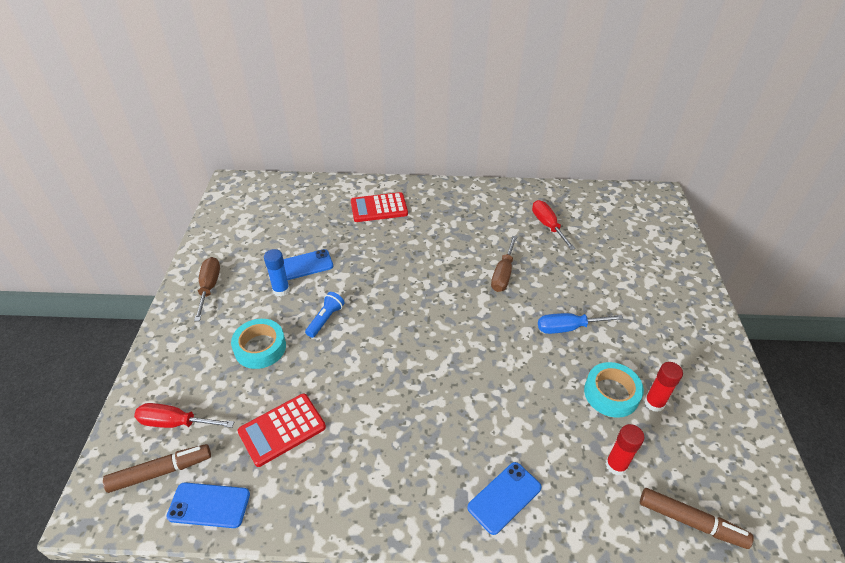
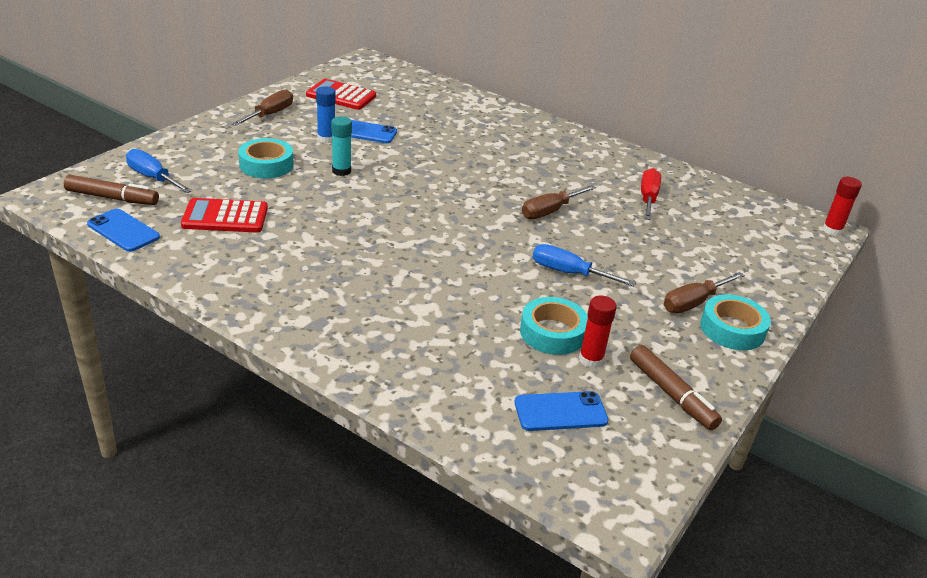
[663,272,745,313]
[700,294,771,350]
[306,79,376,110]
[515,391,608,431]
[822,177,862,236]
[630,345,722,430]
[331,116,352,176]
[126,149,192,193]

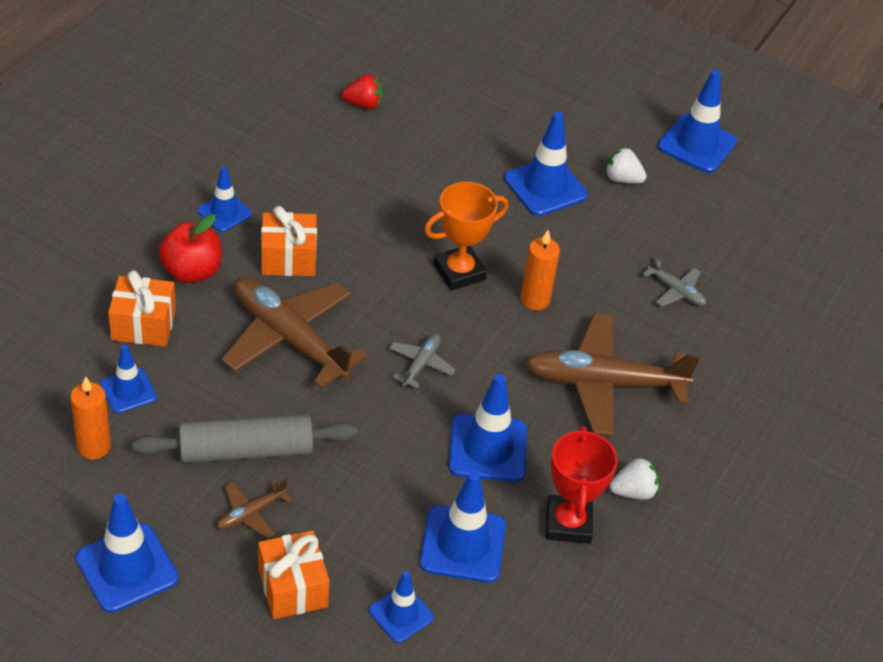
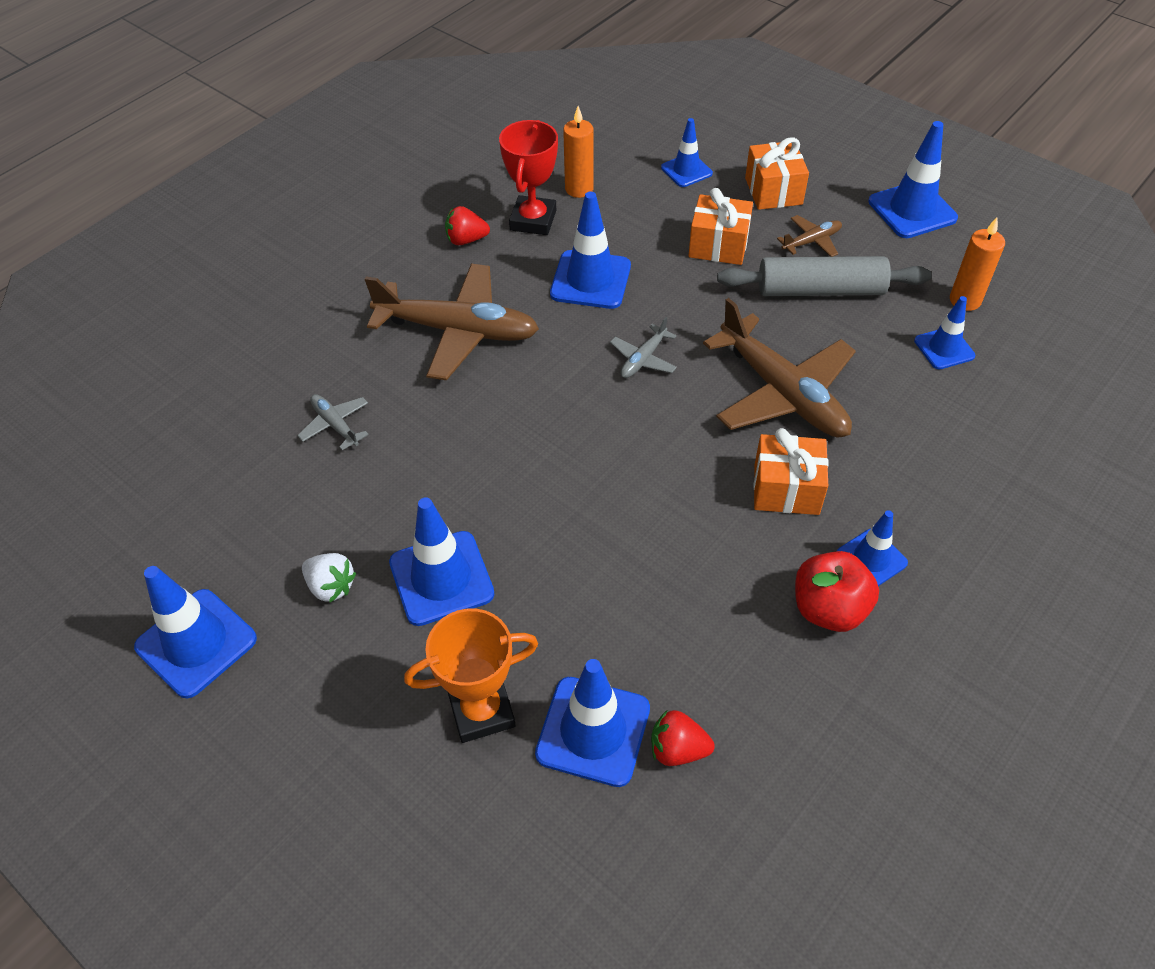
[689,188,753,265]
[795,551,879,632]
[535,659,650,787]
[404,609,538,743]
[563,106,593,198]
[445,206,490,245]

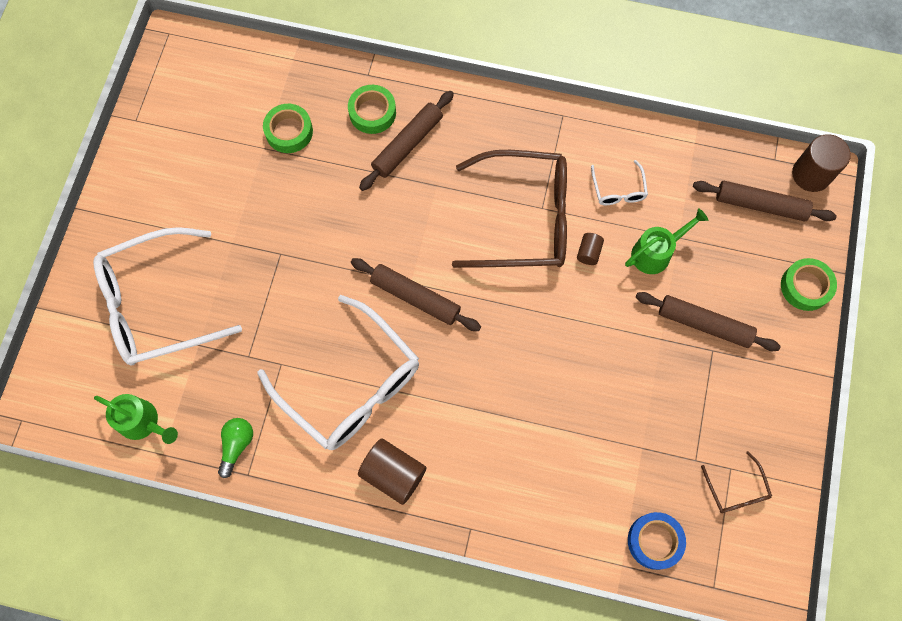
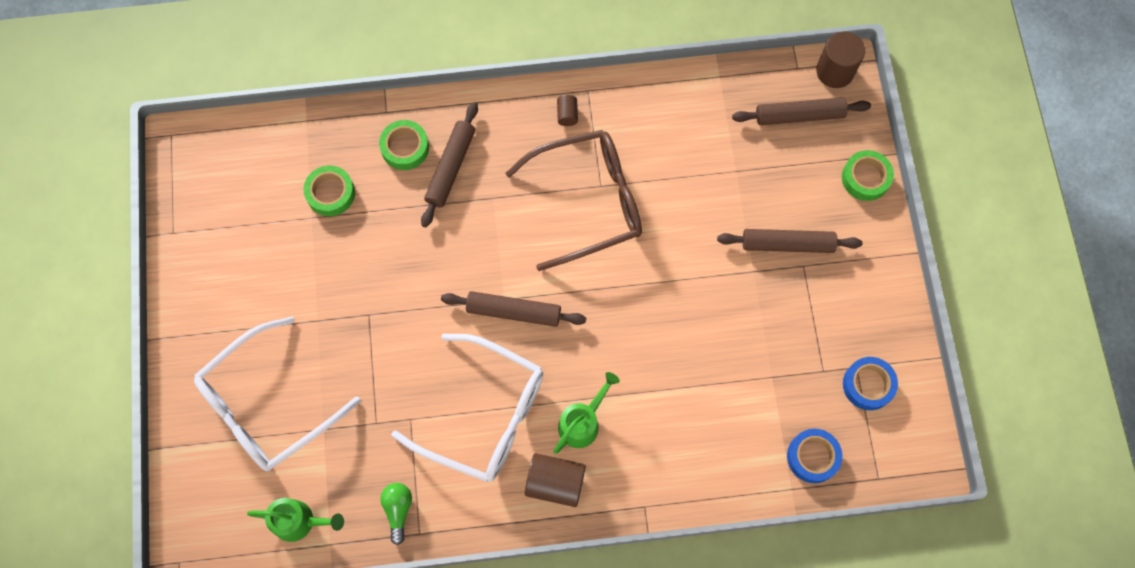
[591,160,648,205] (first image)
[557,95,578,126]
[553,372,620,454]
[843,357,898,410]

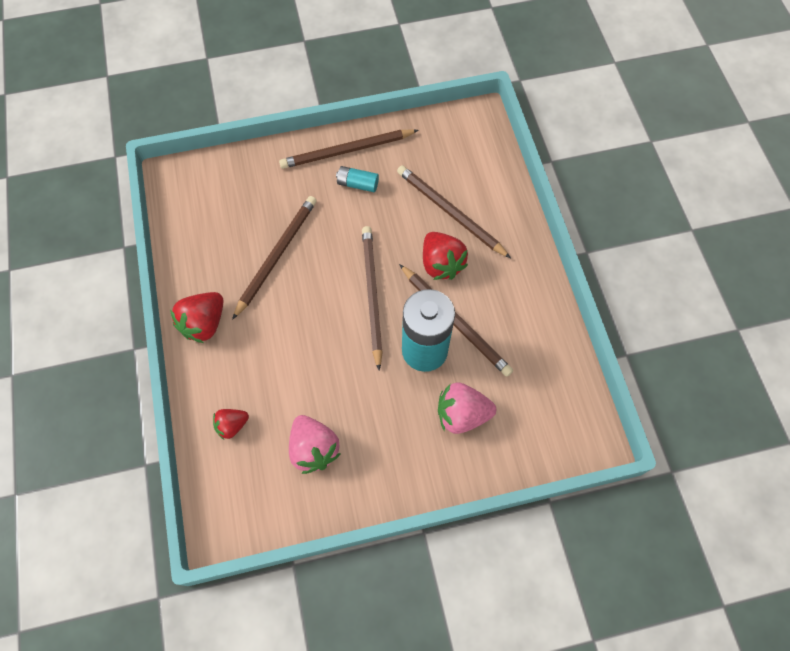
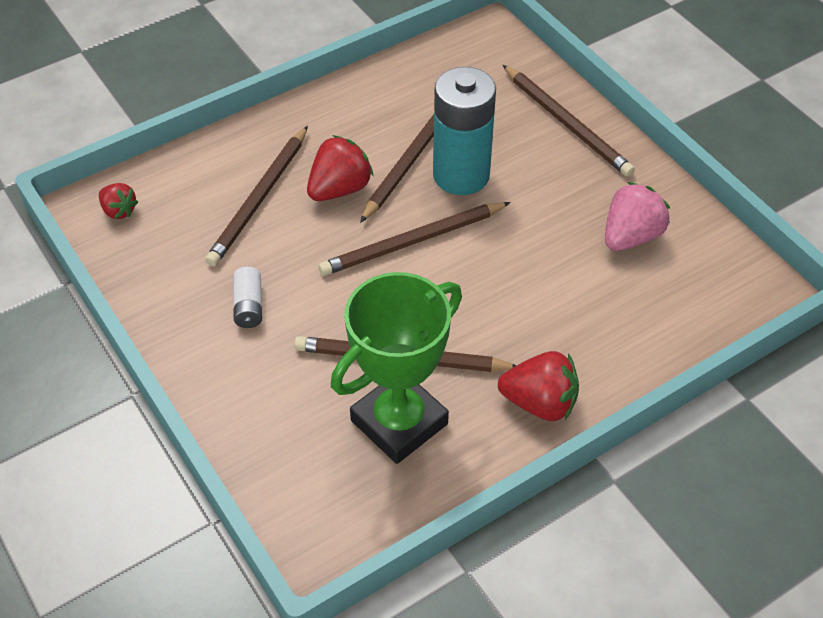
[438,382,496,434] (first image)
[331,272,462,464]
[99,183,138,219]
[503,65,635,177]
[233,267,262,328]

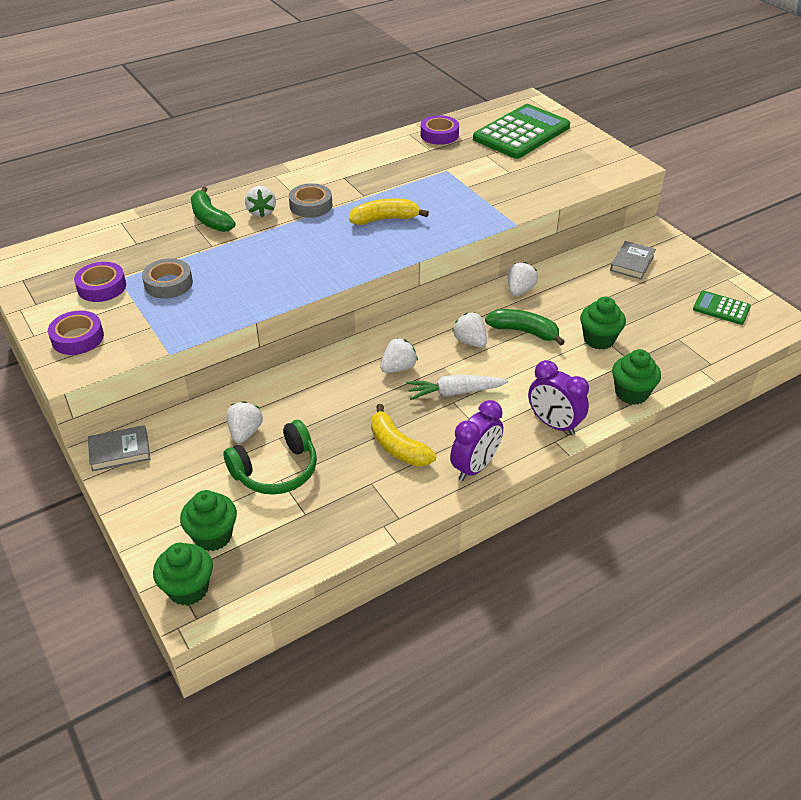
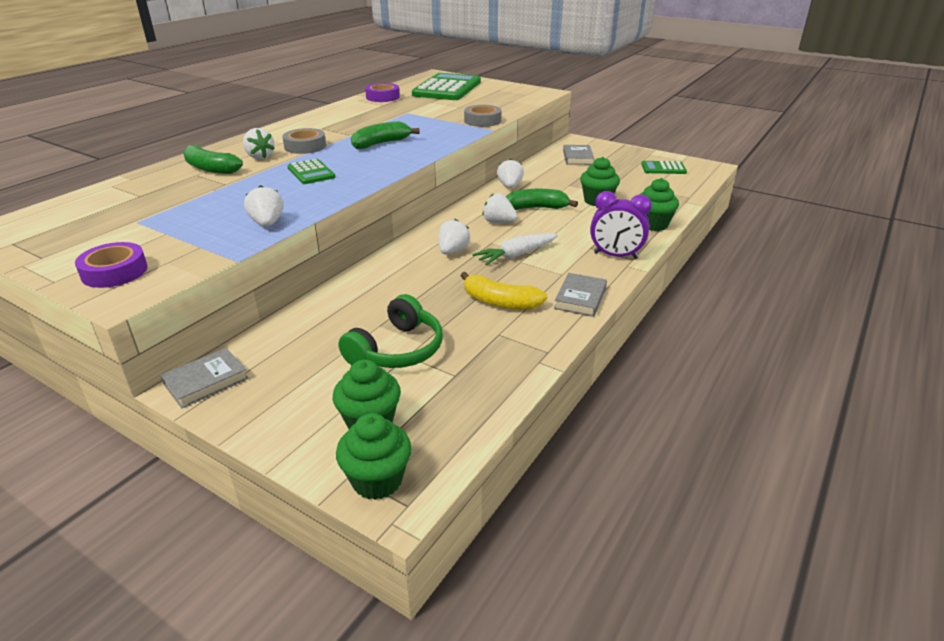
[74,262,126,302] (first image)
[287,159,336,184]
[464,105,501,127]
[244,185,284,227]
[554,273,607,317]
[351,121,419,149]

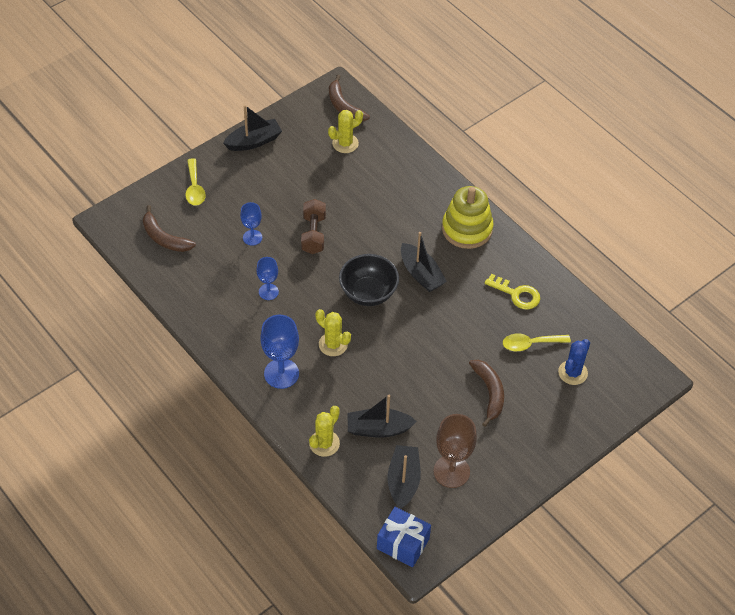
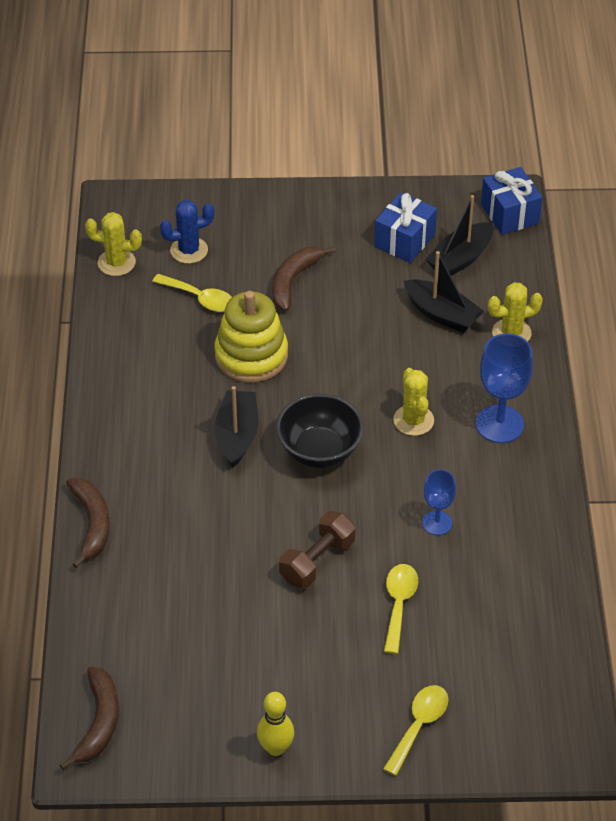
[485,274,540,310] (first image)
[66,478,110,569]
[85,212,142,276]
[214,291,288,383]
[257,692,294,756]
[384,564,418,654]
[374,192,437,263]

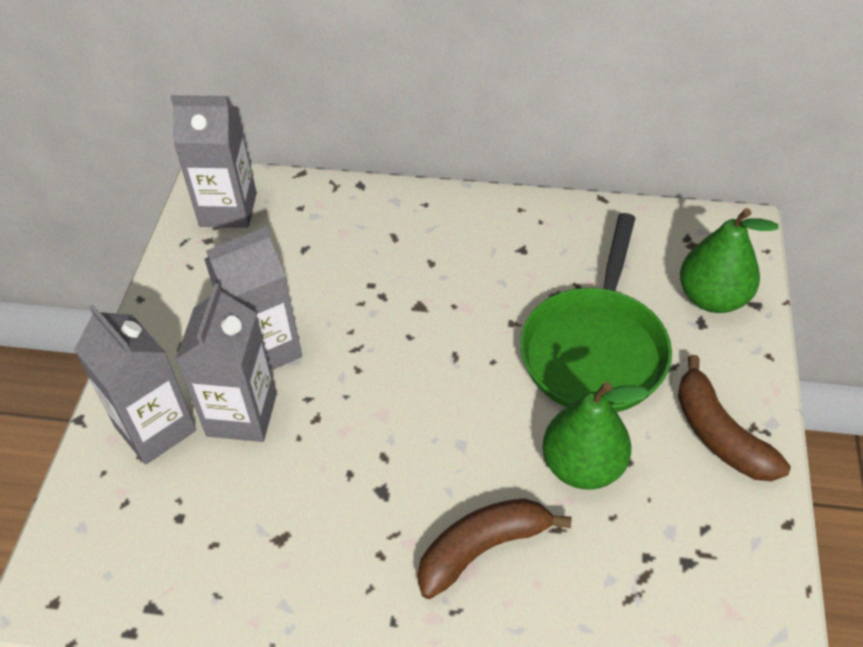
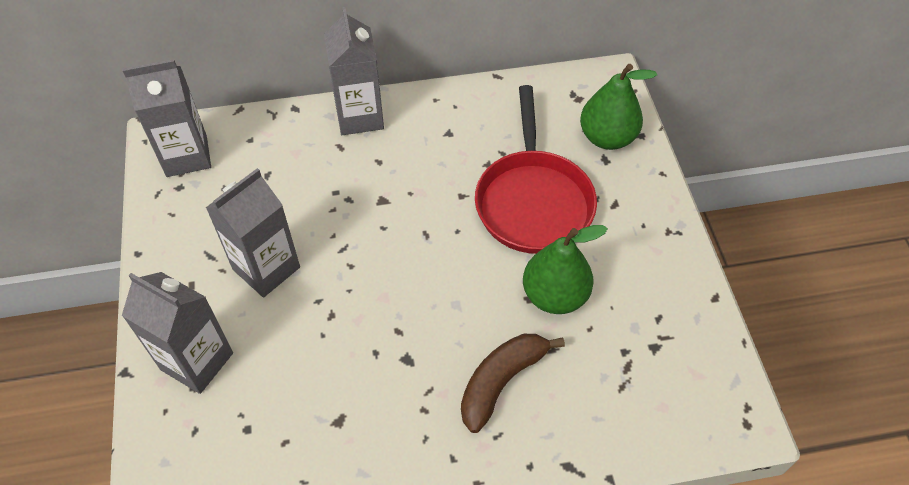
[678,355,791,481] (first image)
[324,7,384,135]
[475,85,597,254]

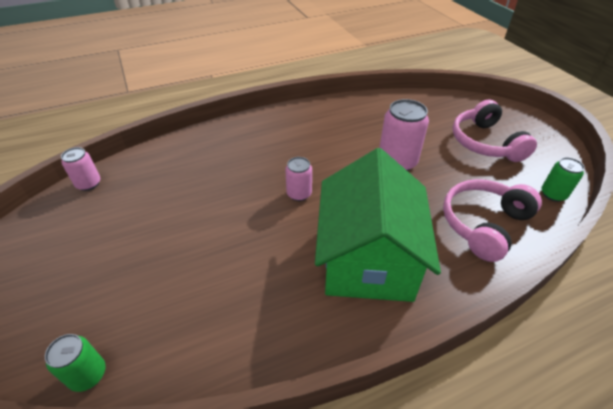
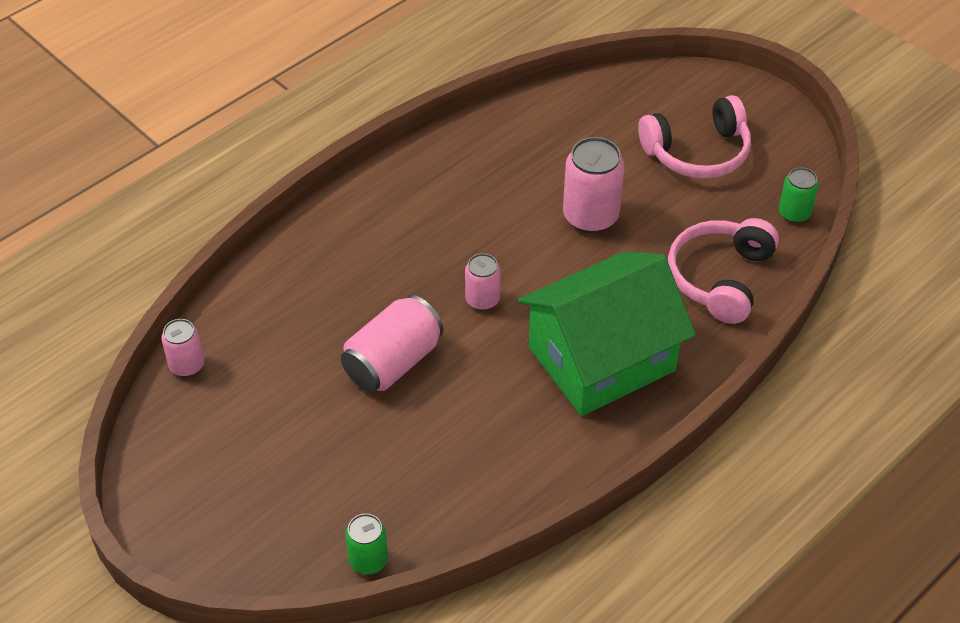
[341,295,444,392]
[518,251,696,416]
[638,95,751,179]

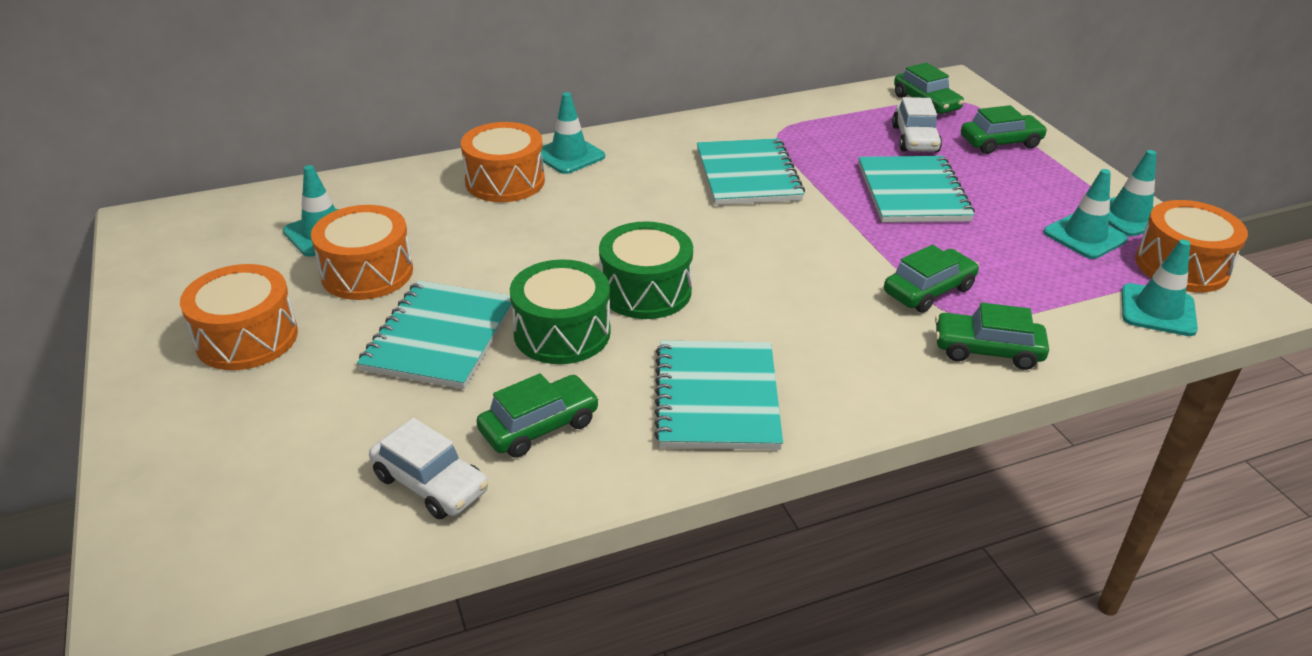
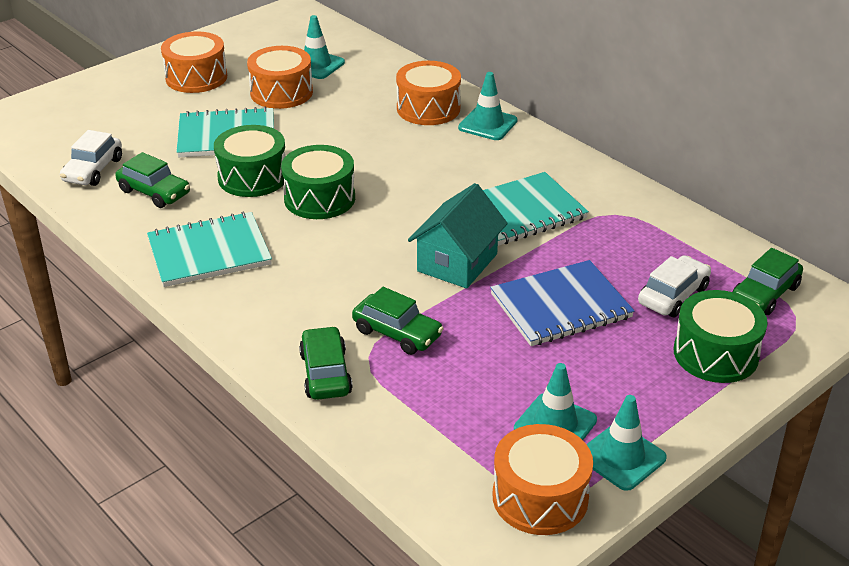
[1122,239,1198,336] (first image)
[408,183,508,289]
[674,290,768,383]
[490,260,635,346]
[638,255,711,317]

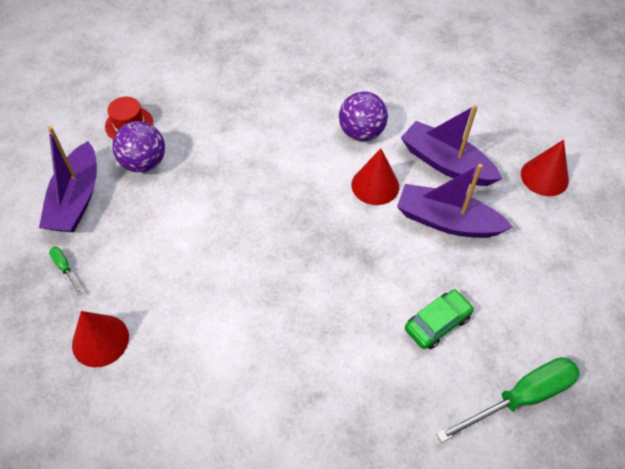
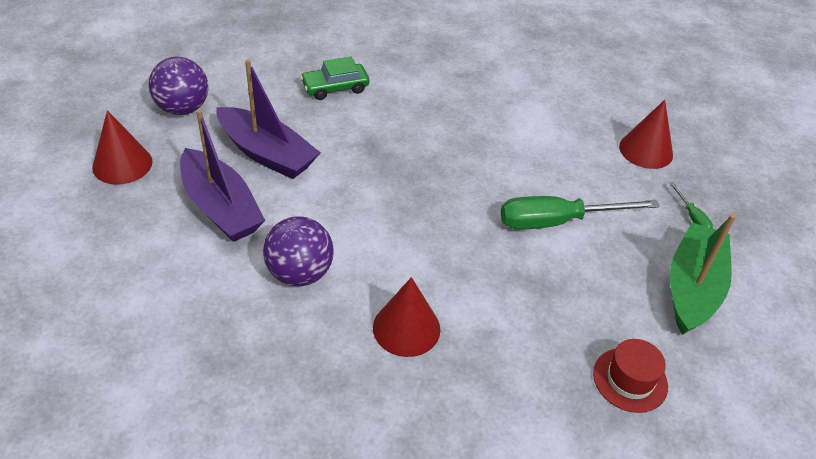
[149,57,208,115]
[373,277,441,357]
[501,196,659,230]
[670,214,736,335]

